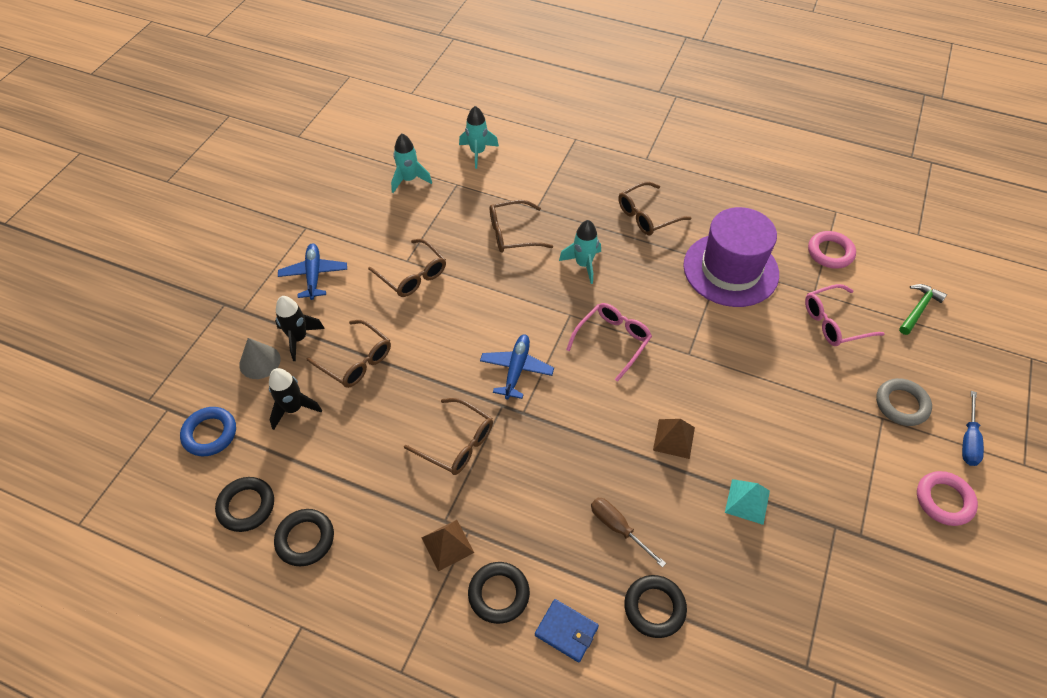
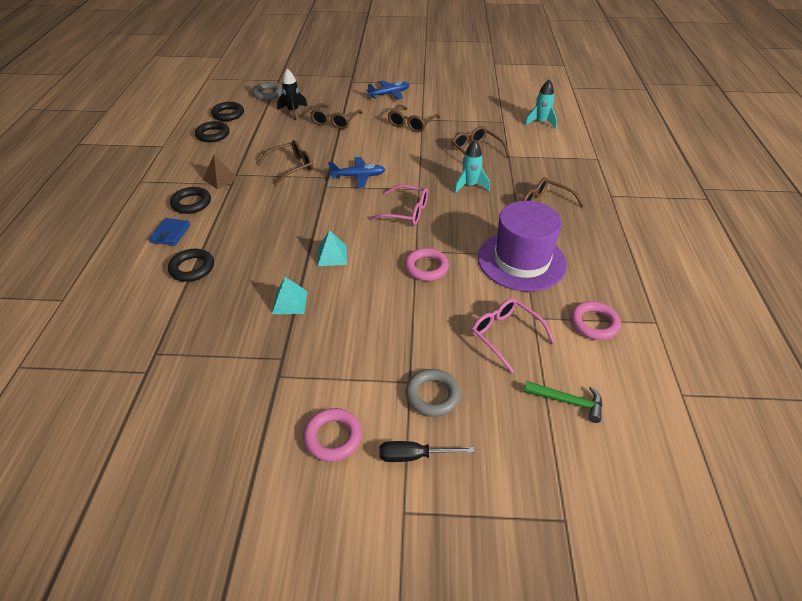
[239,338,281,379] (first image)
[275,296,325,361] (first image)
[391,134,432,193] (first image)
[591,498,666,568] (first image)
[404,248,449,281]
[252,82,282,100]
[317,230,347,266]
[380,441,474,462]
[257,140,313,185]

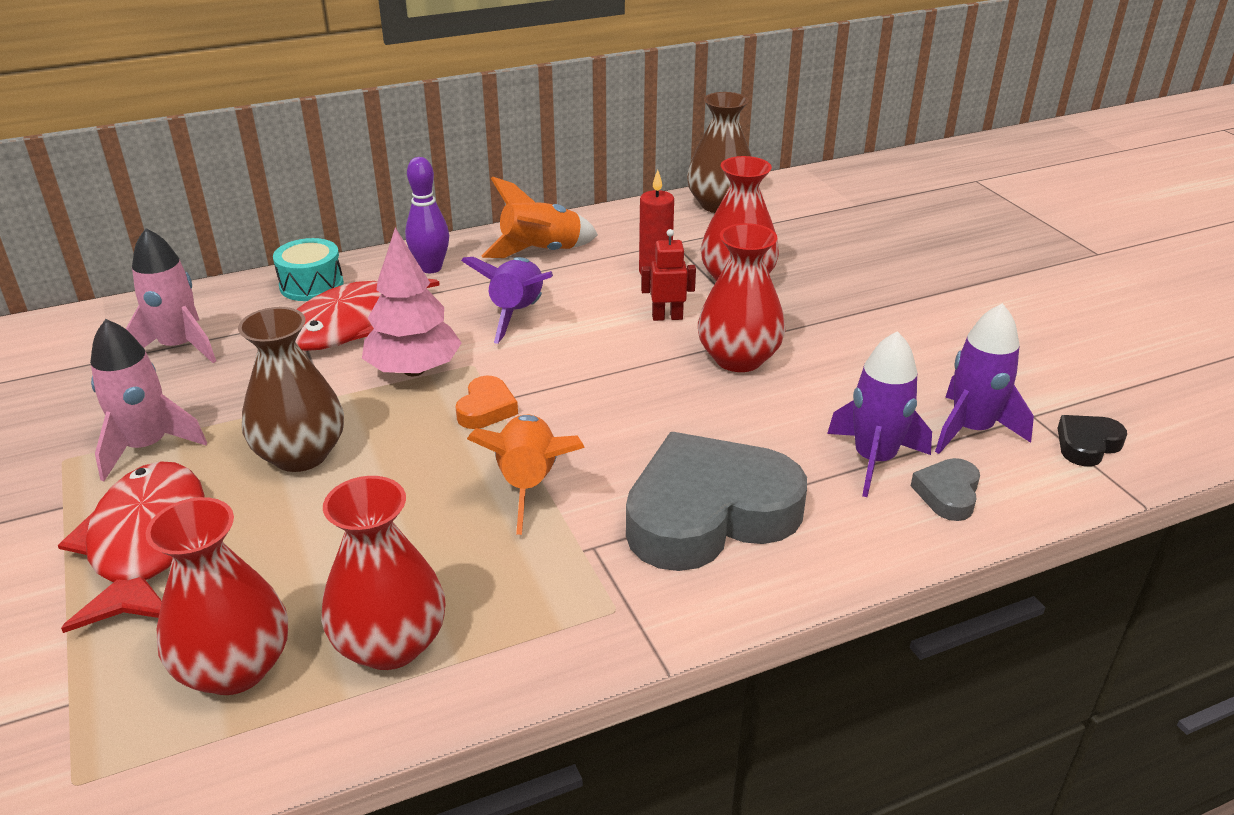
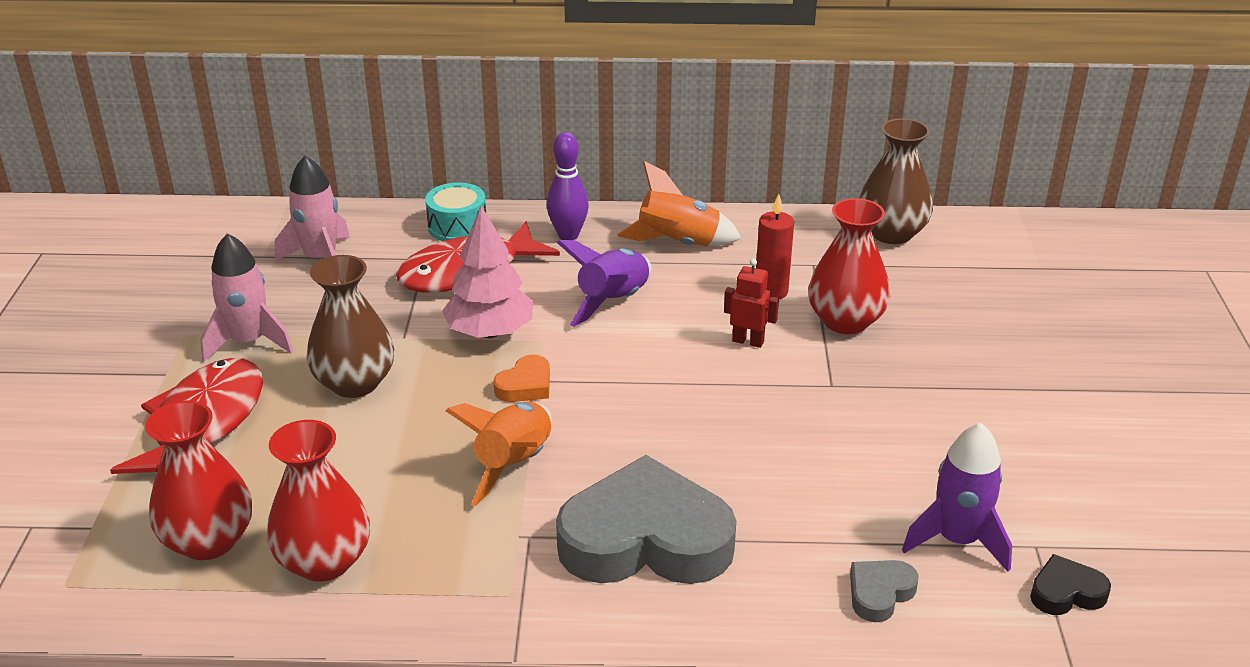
[698,223,786,372] (first image)
[827,331,932,497] (first image)

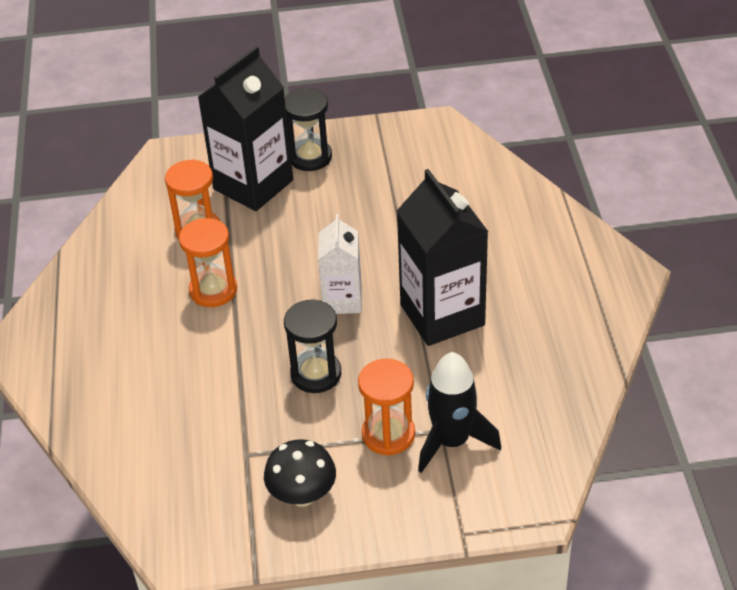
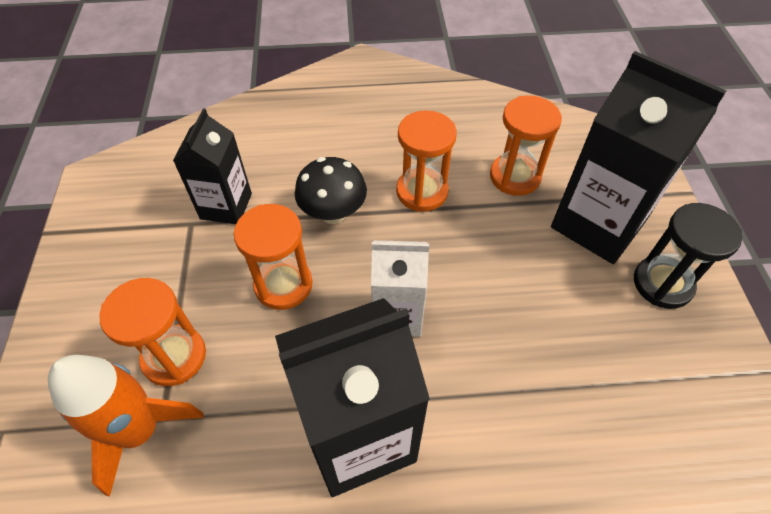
[173,109,252,224]
[295,157,367,224]
[234,204,313,310]
[48,355,204,497]

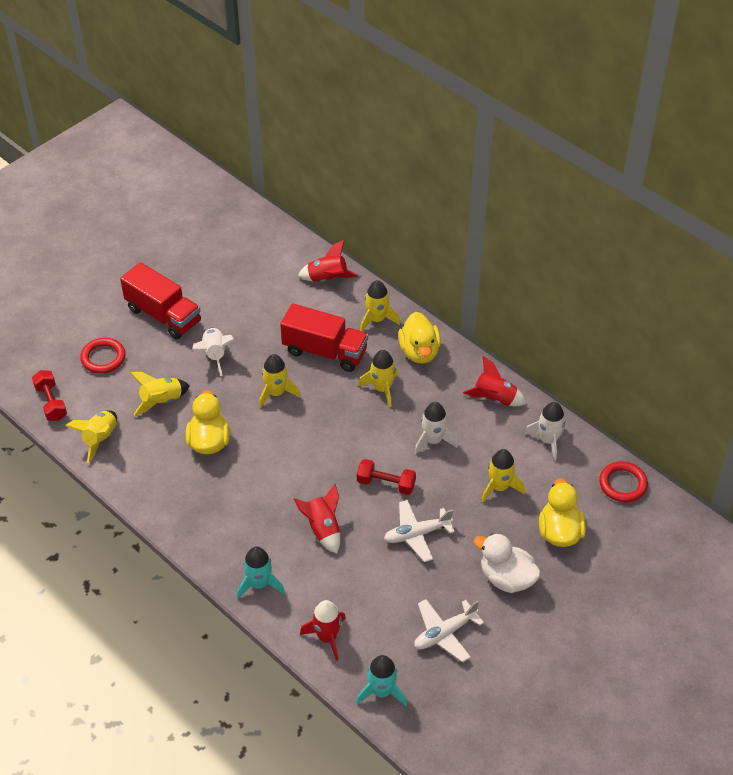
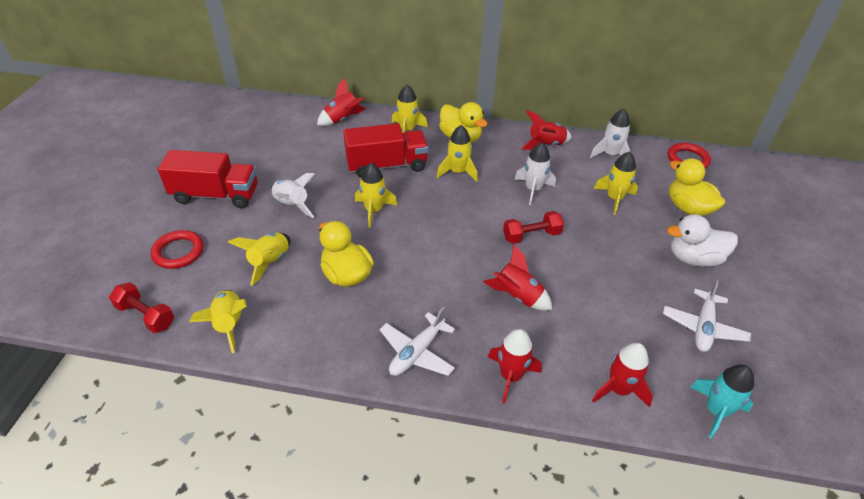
[379,307,455,376]
[488,329,542,404]

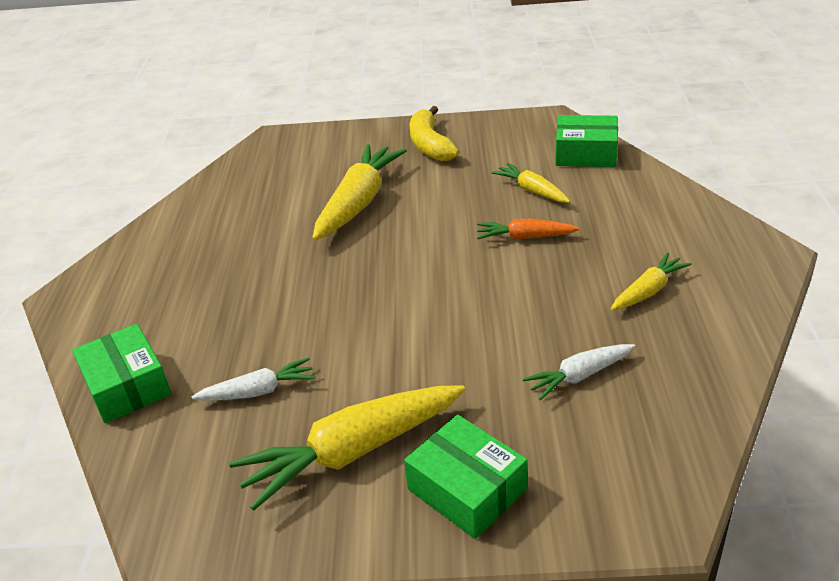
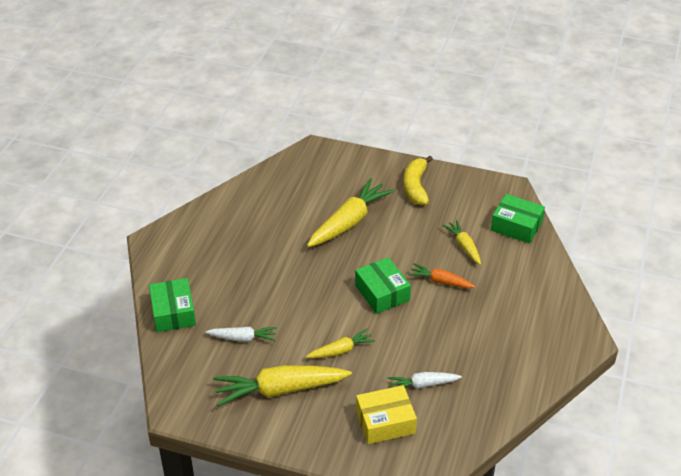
[356,385,417,444]
[355,257,411,314]
[306,328,375,358]

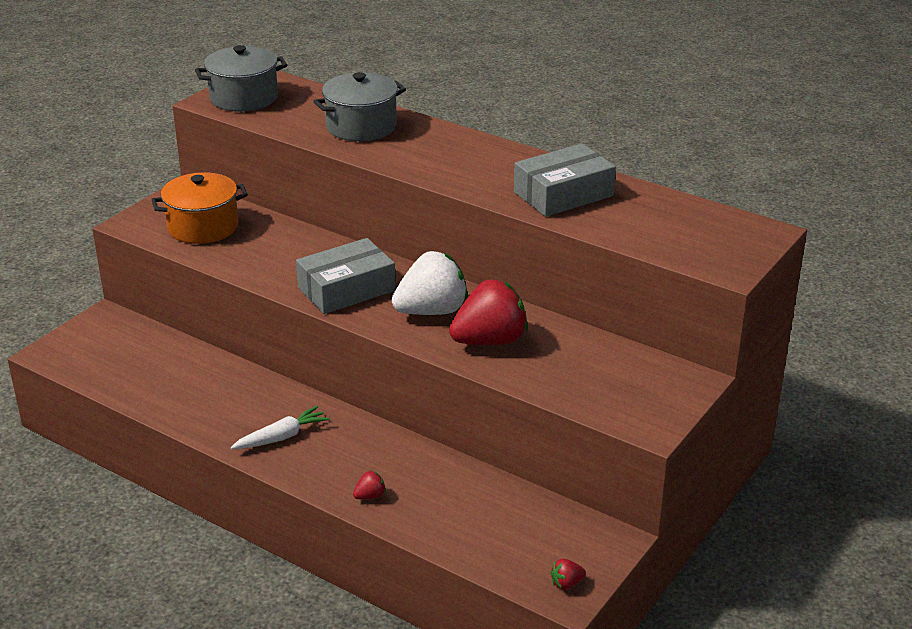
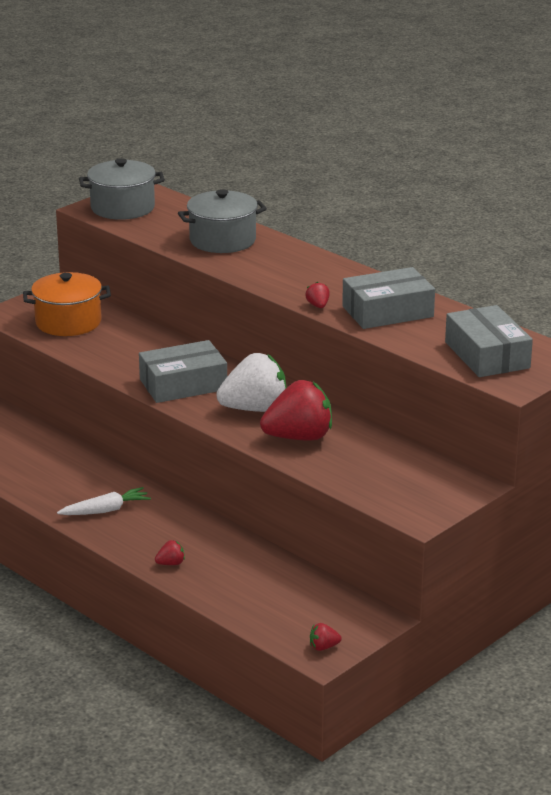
[305,282,330,308]
[445,305,533,377]

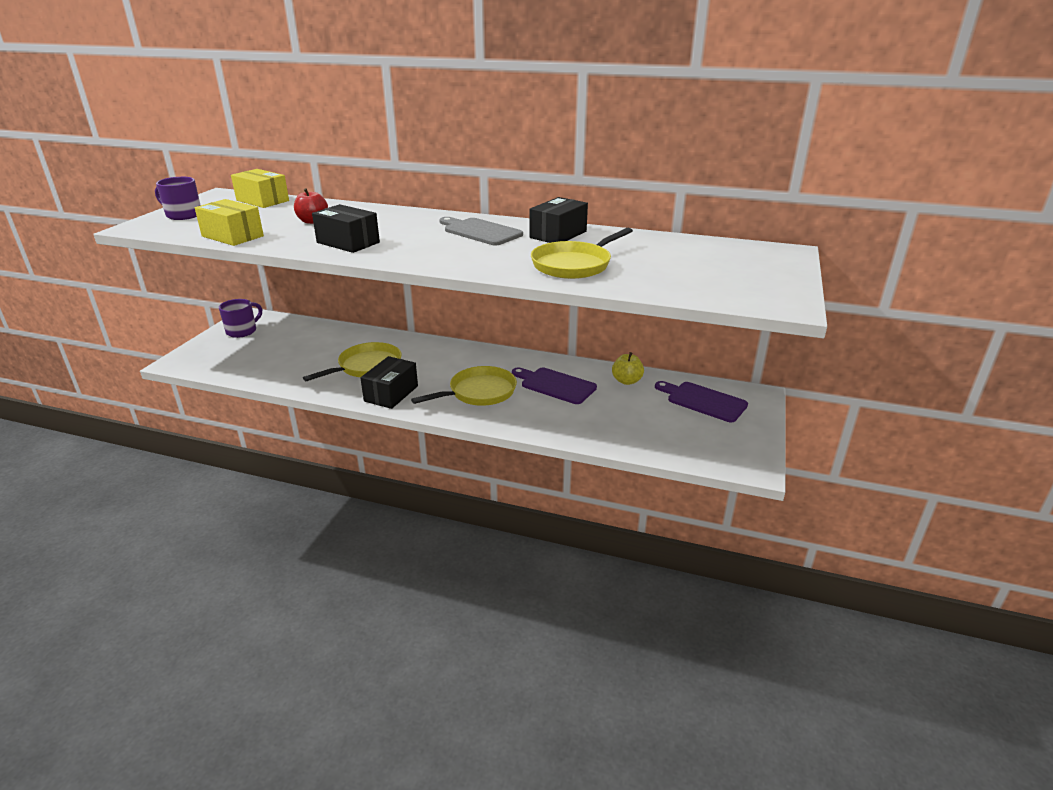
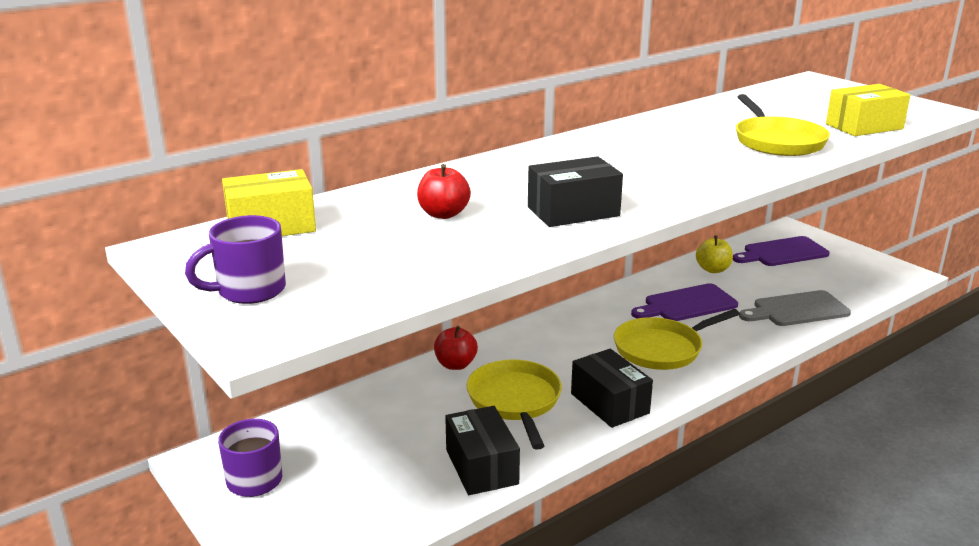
[434,326,478,370]
[826,84,910,136]
[739,290,851,326]
[445,406,520,495]
[614,309,740,370]

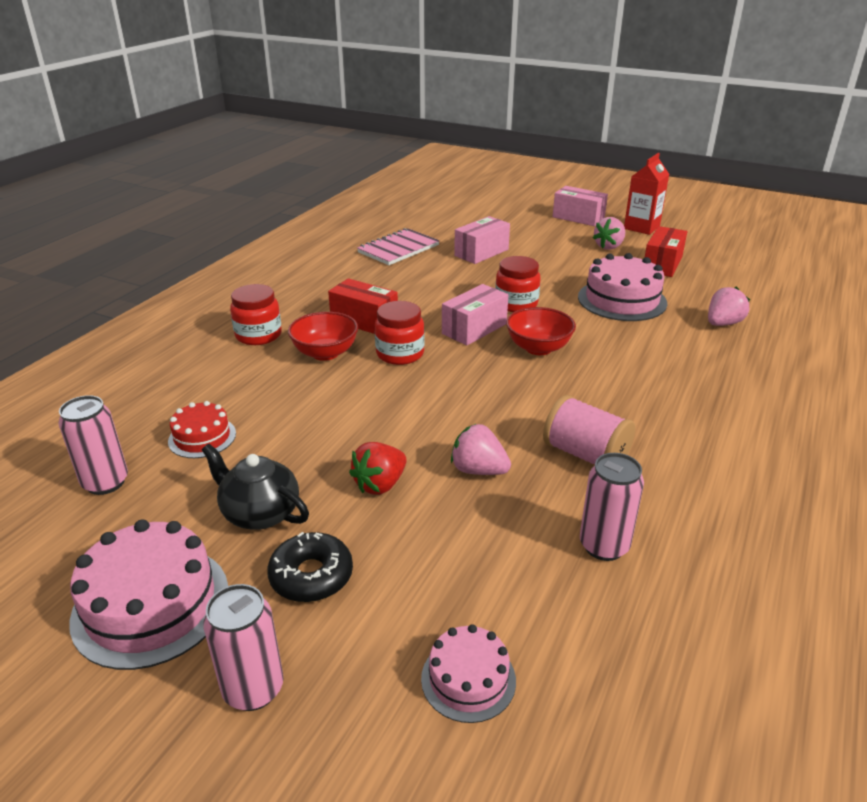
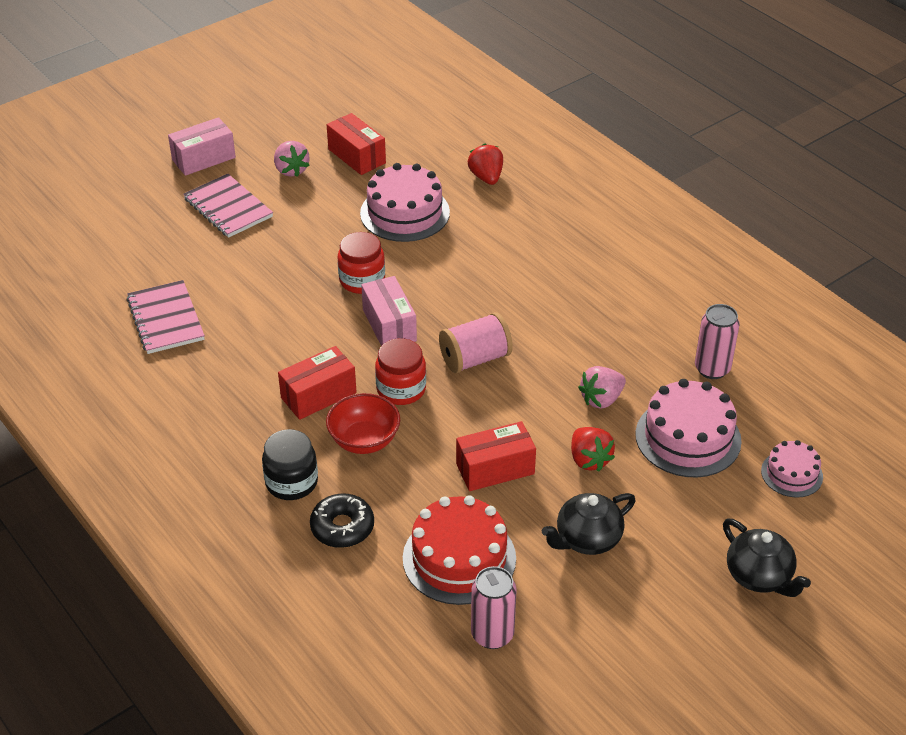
[454,216,510,264] (first image)
[506,307,576,355] (first image)
[624,153,669,235] (first image)
[183,174,273,238]
[456,421,536,491]
[635,379,742,477]
[310,494,374,548]
[439,312,513,373]
[723,519,811,597]
[262,429,318,500]
[468,143,503,185]
[403,495,516,605]

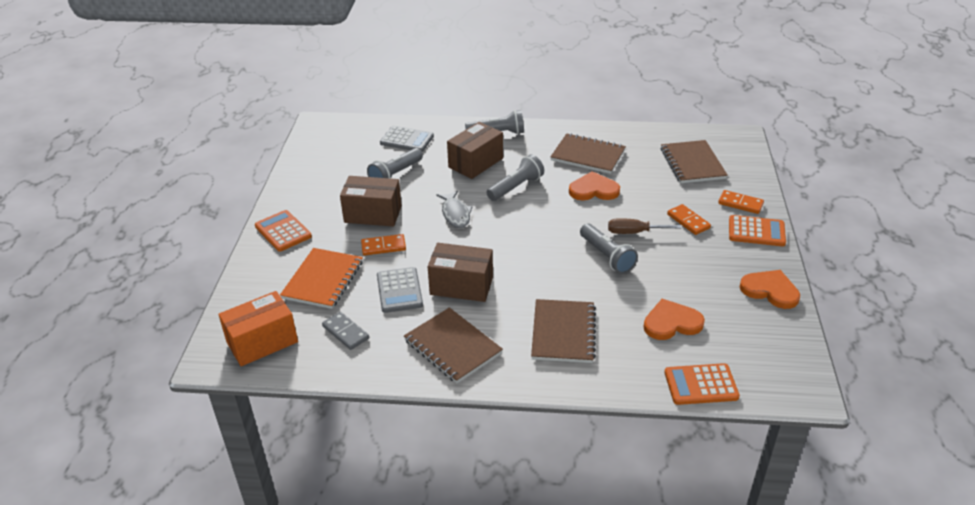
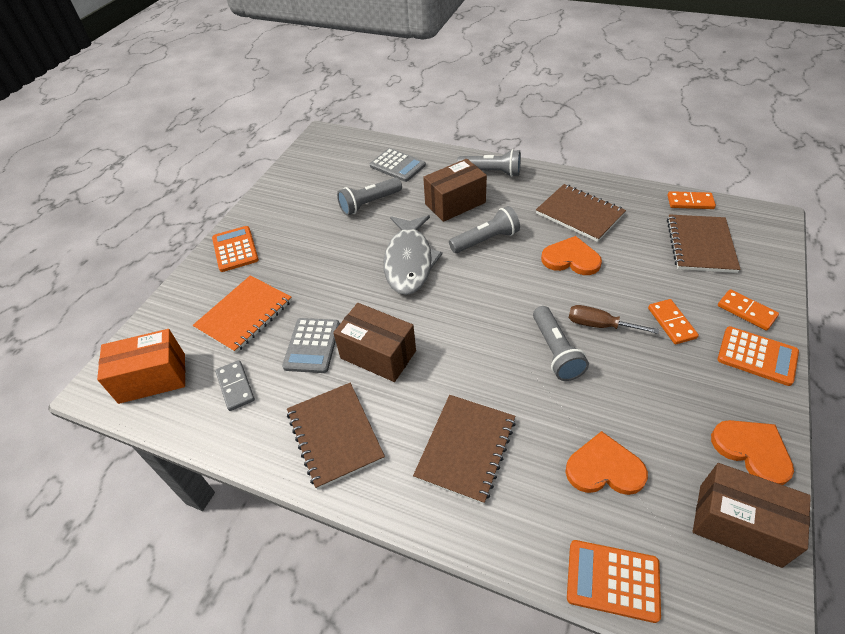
[693,463,811,568]
[667,191,716,209]
[384,215,443,295]

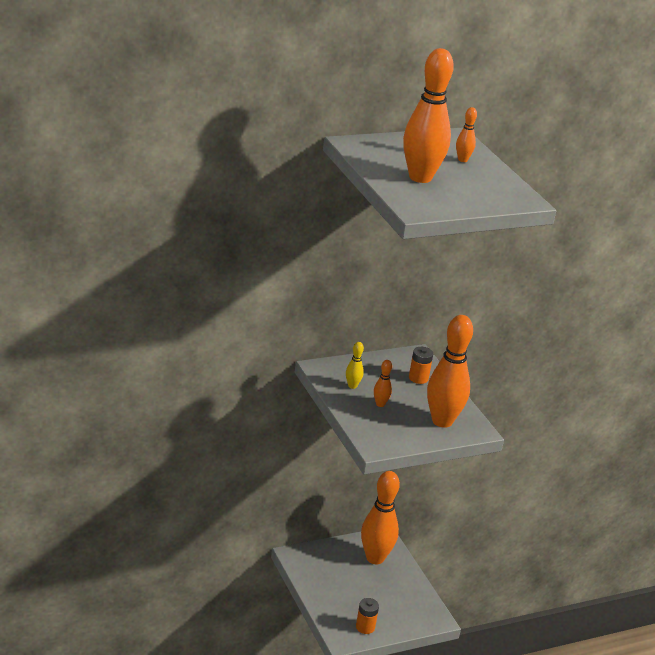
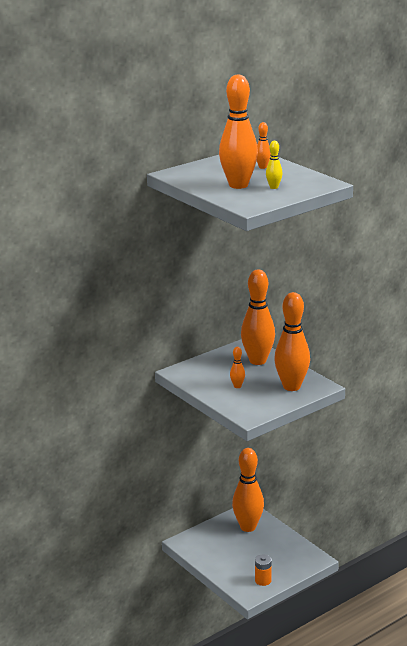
[266,141,283,189]
[241,270,275,365]

